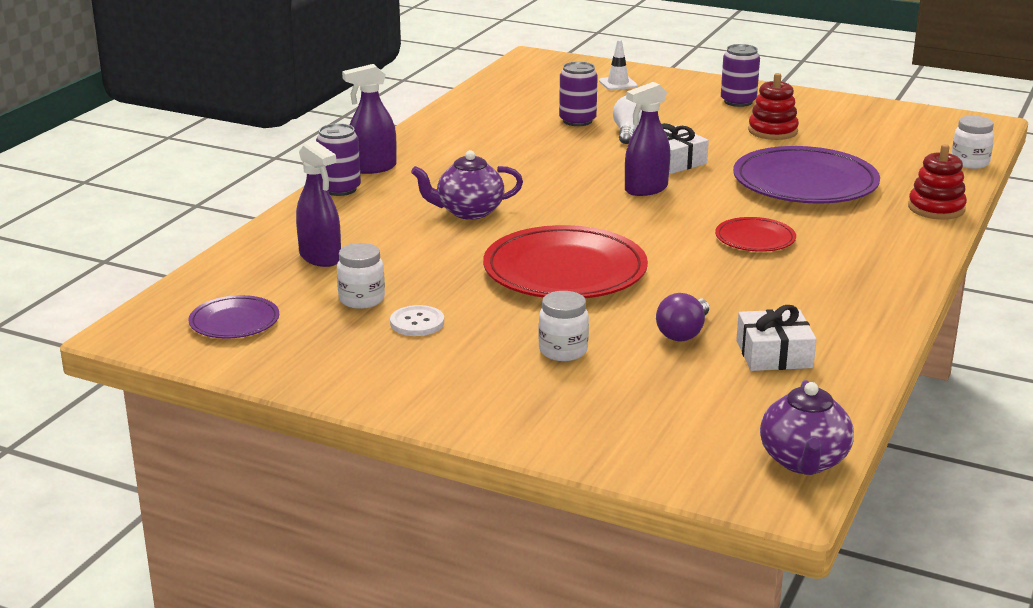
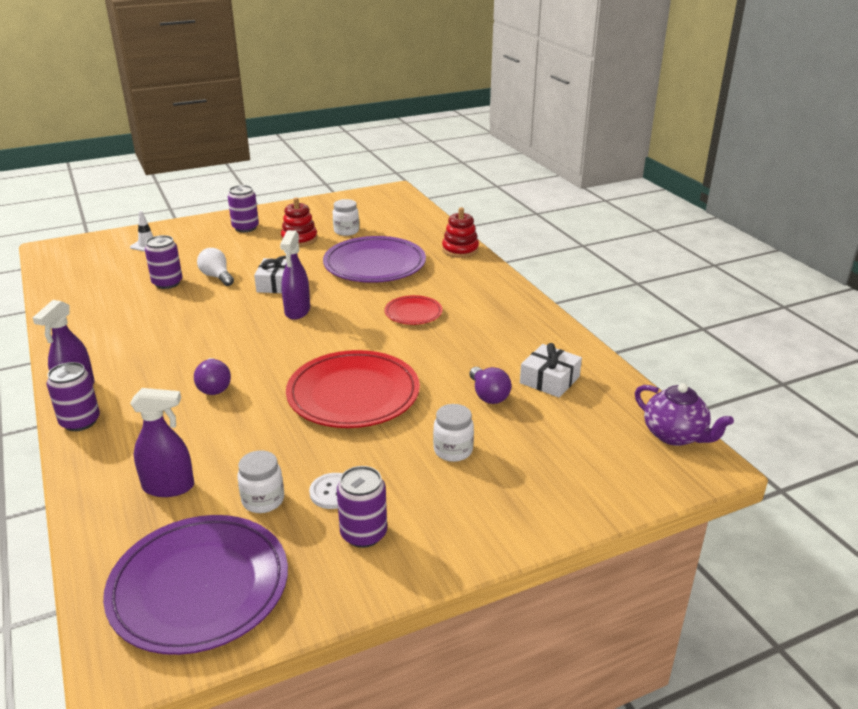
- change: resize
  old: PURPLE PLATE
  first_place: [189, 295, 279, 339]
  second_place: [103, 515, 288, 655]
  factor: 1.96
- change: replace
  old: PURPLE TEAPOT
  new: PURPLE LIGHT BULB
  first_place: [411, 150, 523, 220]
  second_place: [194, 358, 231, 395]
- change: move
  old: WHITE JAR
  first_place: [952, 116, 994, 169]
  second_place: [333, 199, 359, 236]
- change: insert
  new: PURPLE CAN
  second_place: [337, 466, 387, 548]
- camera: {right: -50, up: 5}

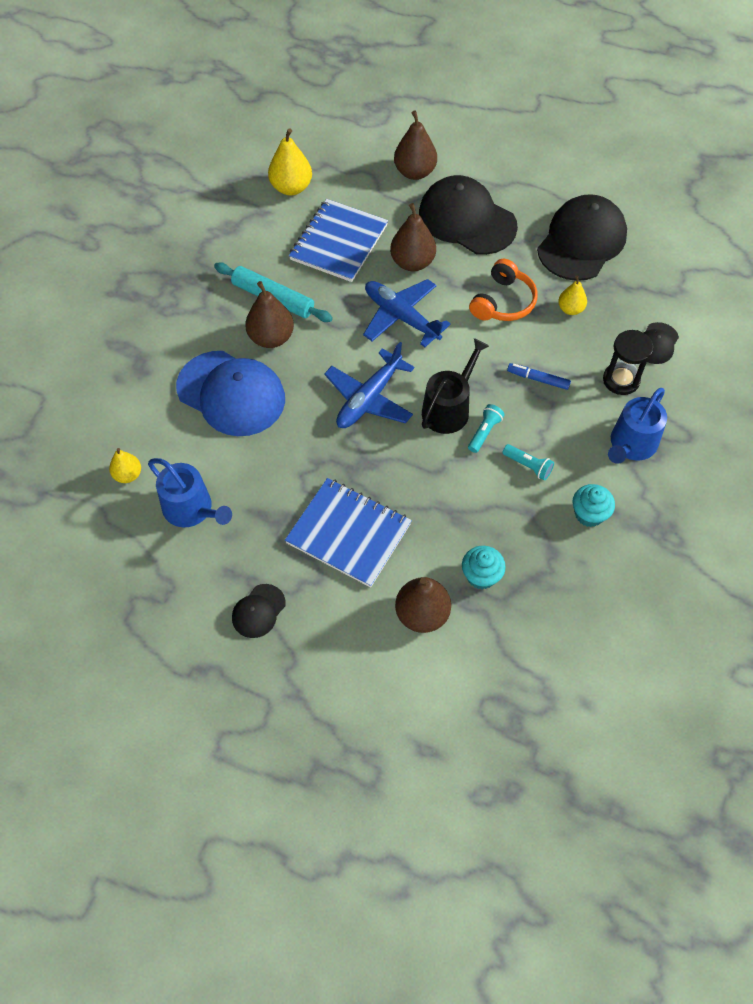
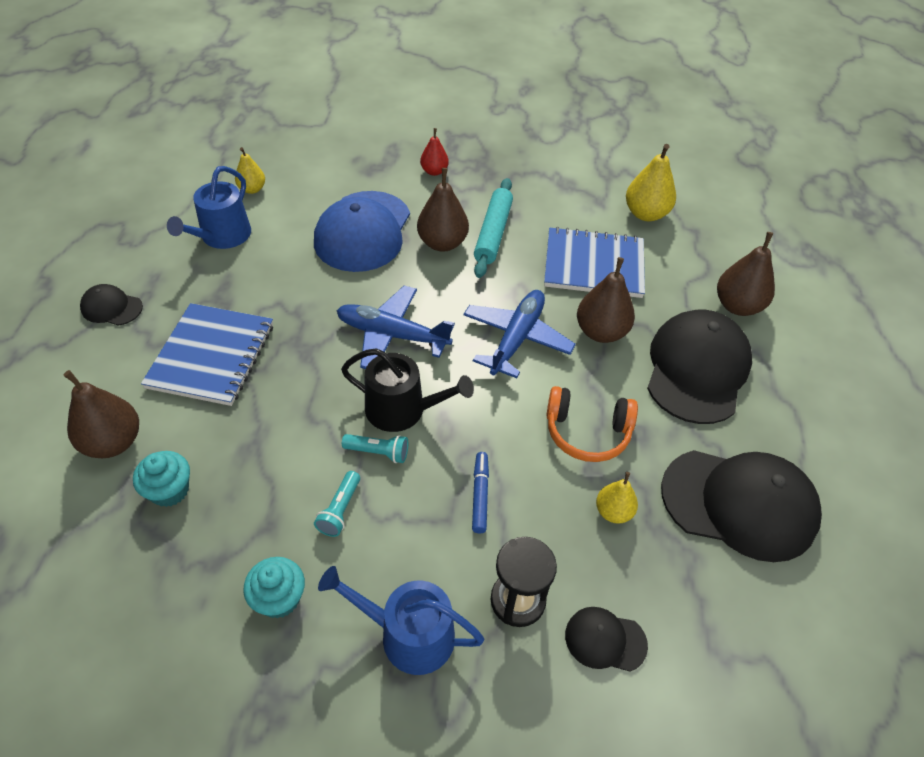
- change: insert
  new: RED PEAR
  second_place: [420, 128, 449, 176]
- camera: {right: 70, up: -10}

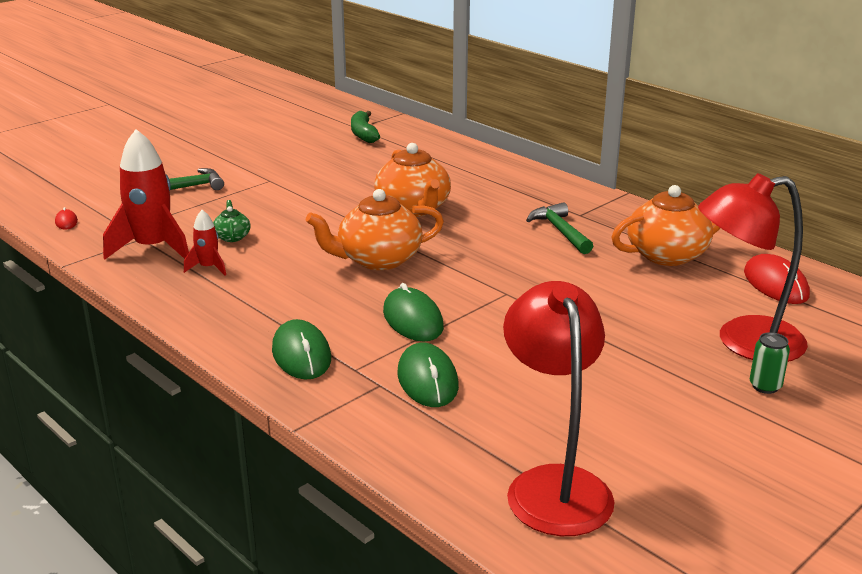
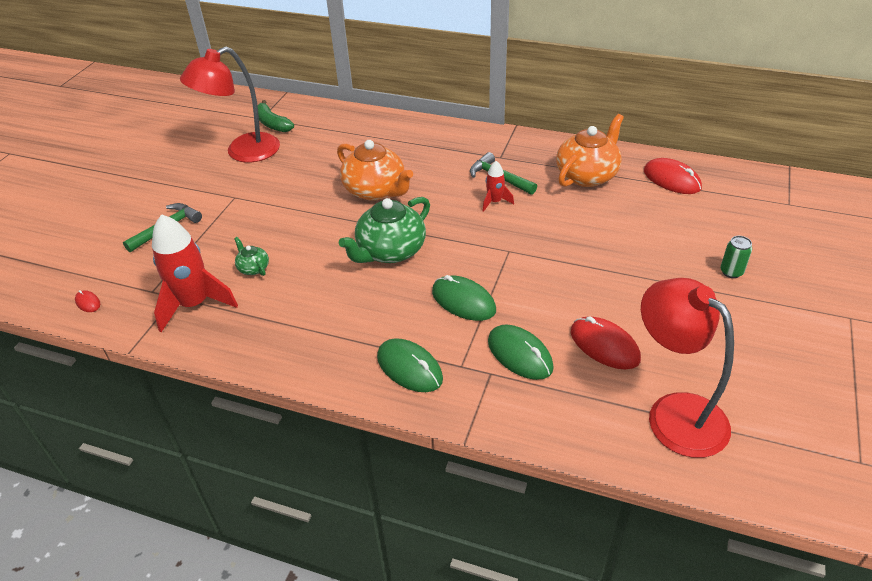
- change: move
  old: RED LAMP
  first_place: [698, 173, 808, 362]
  second_place: [180, 47, 280, 162]
- change: recolor
  old: ORANGE TEAPOT
  new: GREEN TEAPOT
  first_place: [306, 189, 444, 270]
  second_place: [339, 197, 430, 263]
- change: move
  old: RED ROCKET
  first_place: [184, 210, 226, 276]
  second_place: [483, 161, 514, 212]
- change: insert
  new: RED MOUSE
  second_place: [570, 316, 641, 369]
- camera: {right: -25, up: 15}

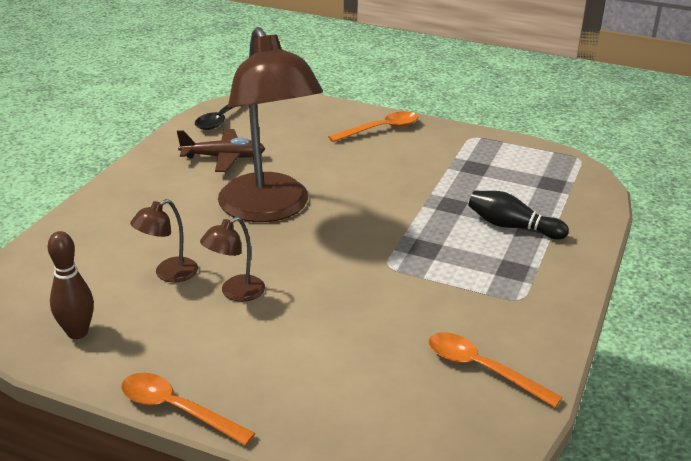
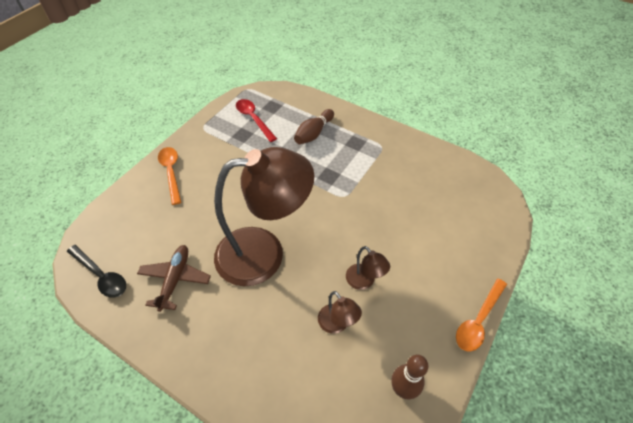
- change: insert
  new: RED SPOON
  second_place: [236, 99, 277, 142]
- change: recolor
  old: BLACK BOWLING PIN
  new: BROWN BOWLING PIN
  first_place: [468, 191, 569, 239]
  second_place: [294, 109, 334, 144]
- change: delete
  old: ORANGE SPOON
  first_place: [428, 332, 563, 408]
- camera: {right: -80, up: 20}

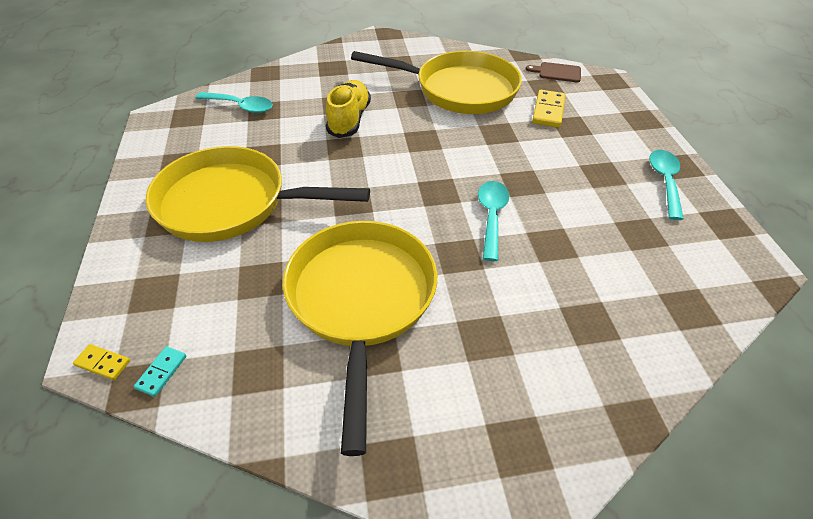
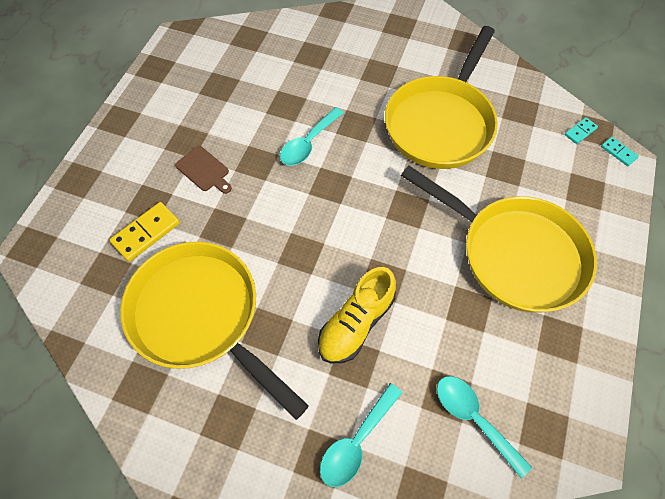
- change: move
  old: BROWN CUTTING BOARD
  first_place: [526, 62, 581, 82]
  second_place: [175, 146, 232, 194]
- change: move
  old: TURQUOISE SPOON
  first_place: [649, 150, 684, 220]
  second_place: [320, 383, 402, 487]
- change: recolor
  old: YELLOW DOMINO
  new: TURQUOISE DOMINO
  first_place: [73, 344, 130, 380]
  second_place: [601, 137, 639, 166]
- camera: {right: -150, up: 15}

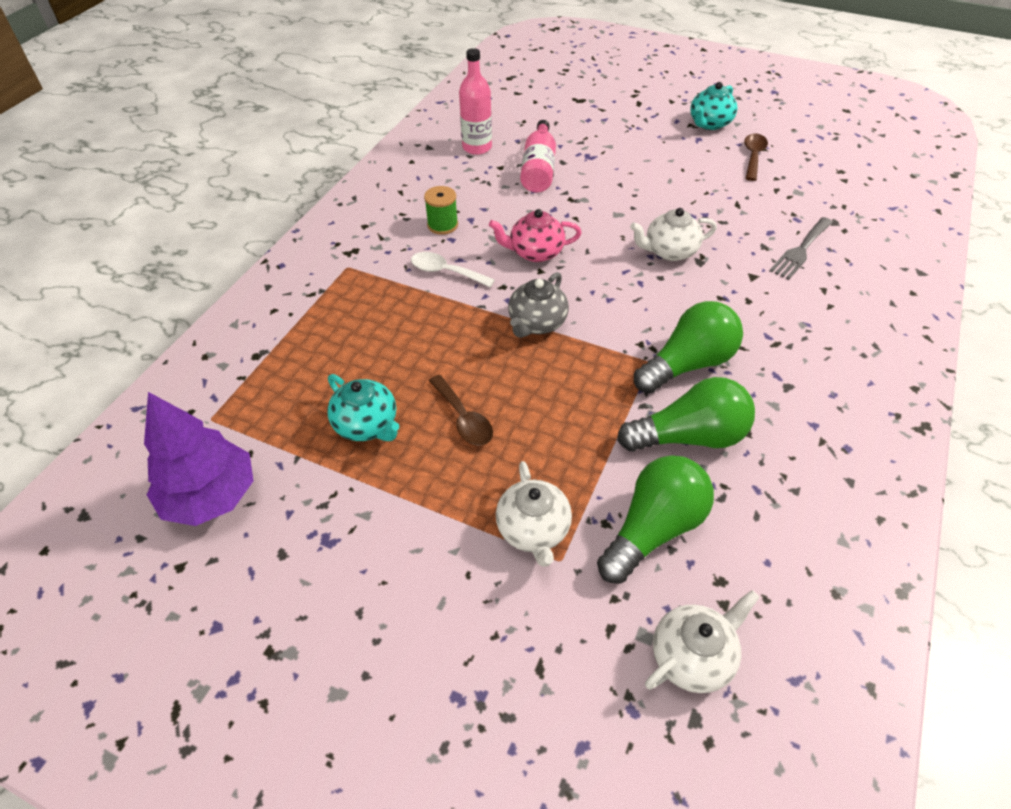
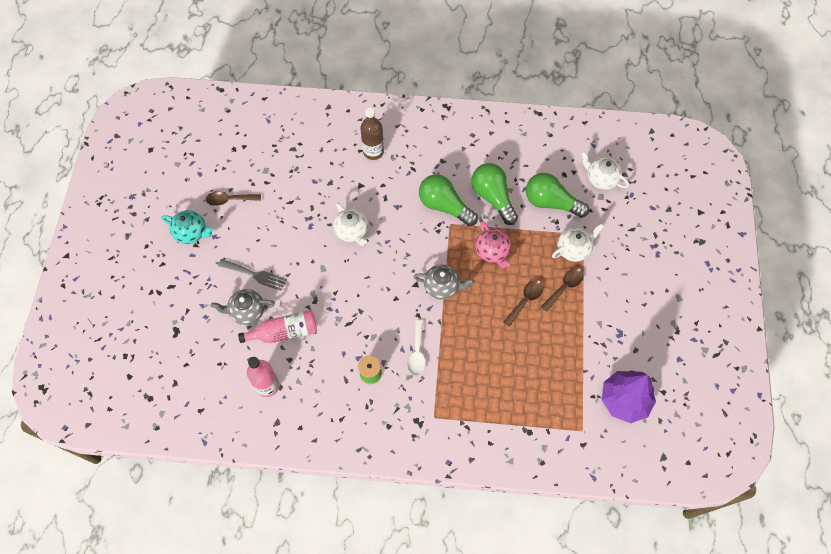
- change: insert
  new: GREY TEAPOT
  second_place: [210, 289, 275, 325]
- change: move
  old: GREY FORK
  first_place: [770, 217, 833, 280]
  second_place: [218, 259, 287, 291]
- change: insert
  new: BROWN BOTTLE
  second_place: [360, 107, 384, 160]
- change: move
  old: PINK TEAPOT
  first_place: [489, 209, 581, 262]
  second_place: [475, 221, 511, 268]
- change: insert
  new: BROWN SPOON
  second_place: [541, 268, 584, 312]
- change: delete
  old: TURQUOISE TEAPOT
  first_place: [327, 374, 399, 441]
- camera: {right: -110, up: 15}

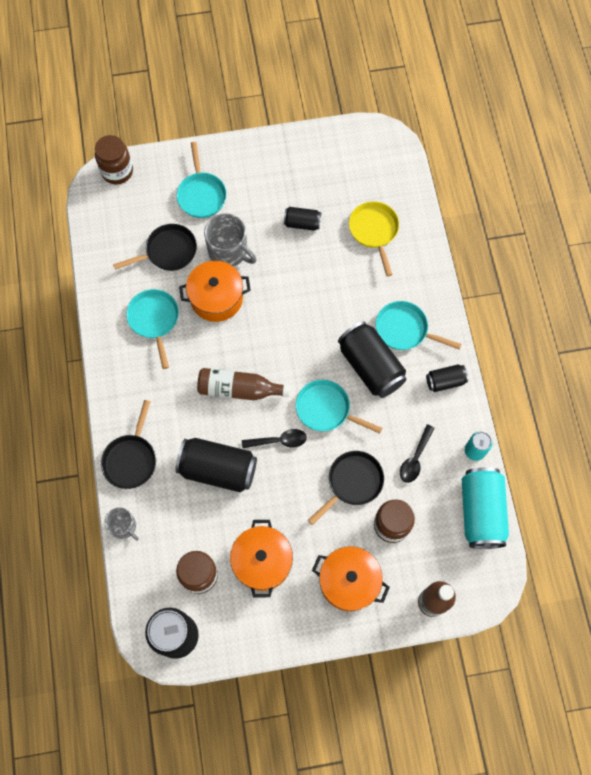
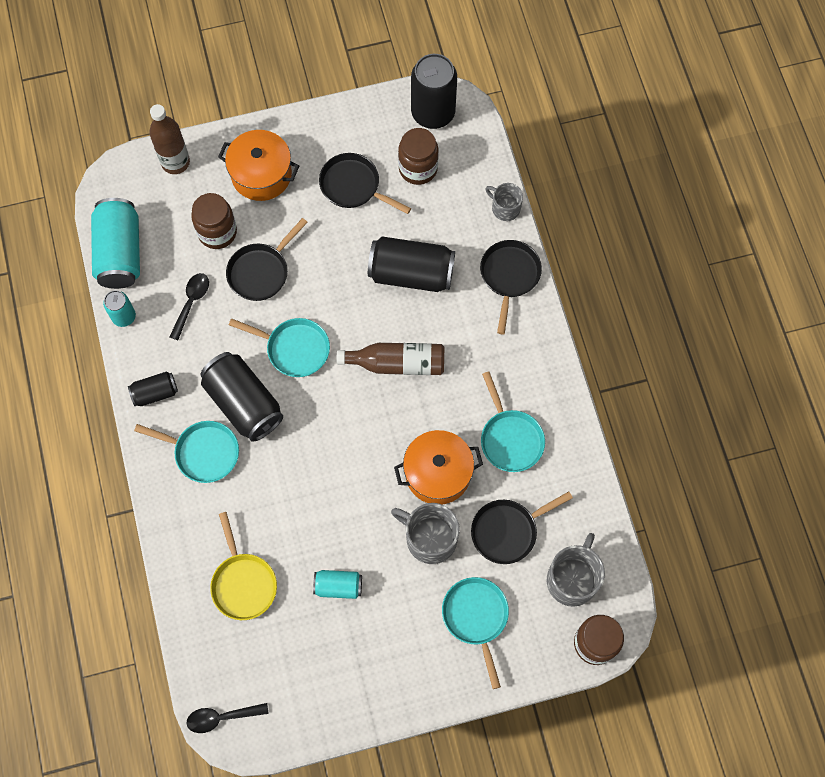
- change: move
  old: BLACK SPOON
  first_place: [242, 429, 307, 448]
  second_place: [187, 703, 269, 733]
- change: recolor
  old: BLACK CAN
  new: TURQUOISE CAN
  first_place: [284, 207, 321, 231]
  second_place: [313, 570, 362, 599]
- change: replace
  old: ORANGE POT
  new: BLACK PAN
  first_place: [230, 520, 293, 598]
  second_place: [319, 153, 411, 214]
- change: insert
  new: GREY MUG
  second_place: [547, 533, 605, 607]
- camera: {right: 175, up: 0}

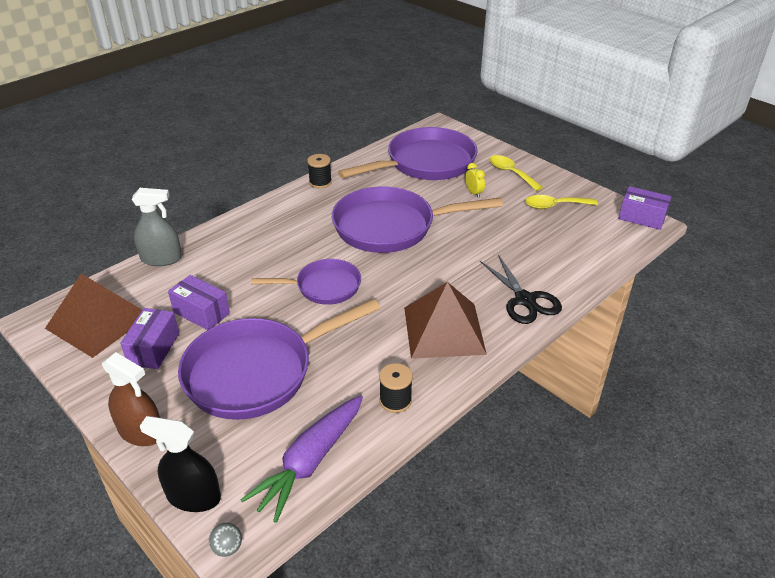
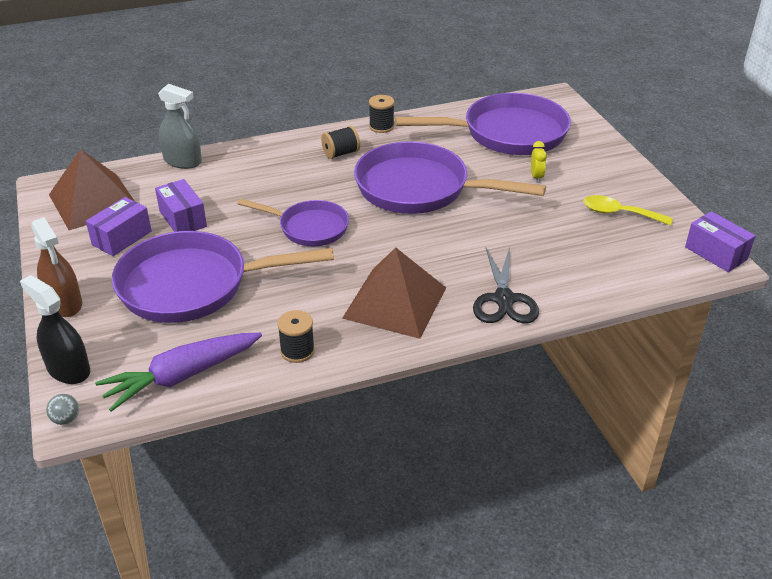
- change: insert
  new: BLACK SPOOL
  second_place: [321, 126, 360, 159]
- change: delete
  old: YELLOW SPOON
  first_place: [490, 155, 543, 191]
- camera: {right: 25, up: 0}

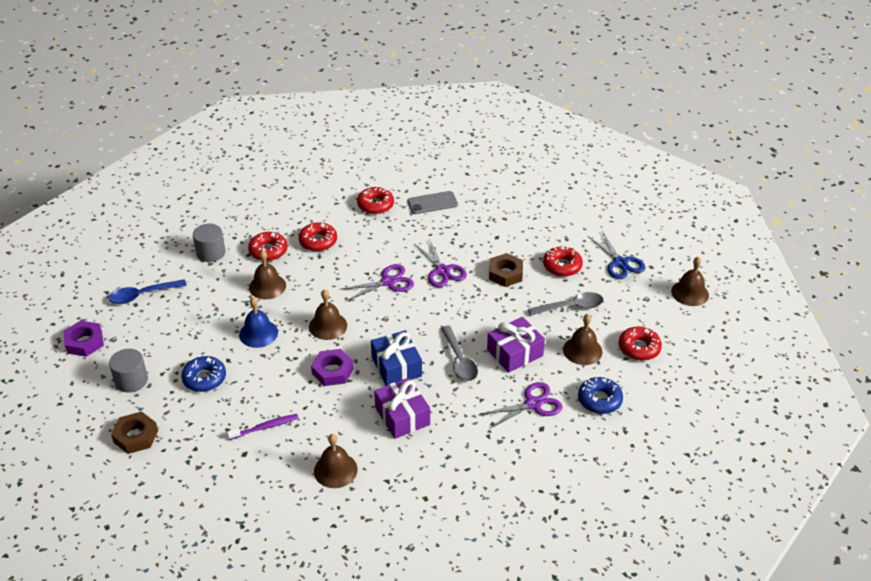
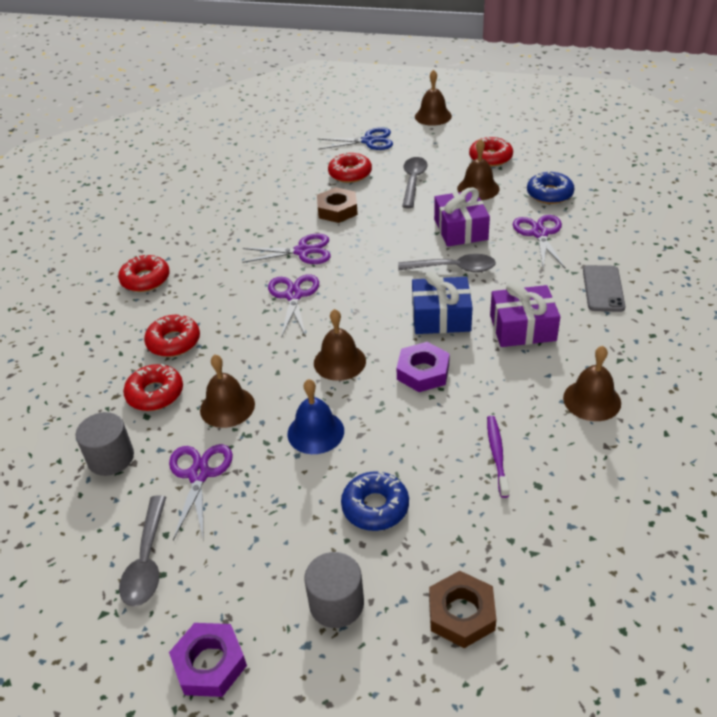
- change: recolor
  old: BLUE SPOON
  new: GREY SPOON
  first_place: [109, 279, 187, 304]
  second_place: [119, 495, 166, 607]
- change: insert
  new: PURPLE SCISSORS
  second_place: [169, 444, 233, 541]
- change: move
  old: GREY PHONE
  first_place: [407, 191, 458, 214]
  second_place: [583, 265, 625, 312]
- camera: {right: -65, up: 0}

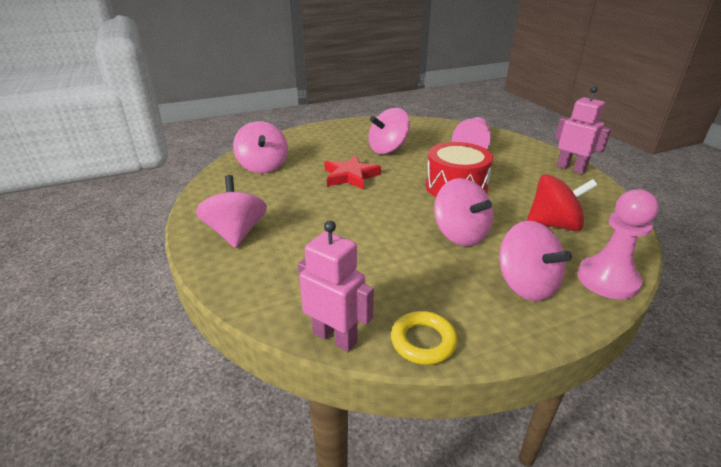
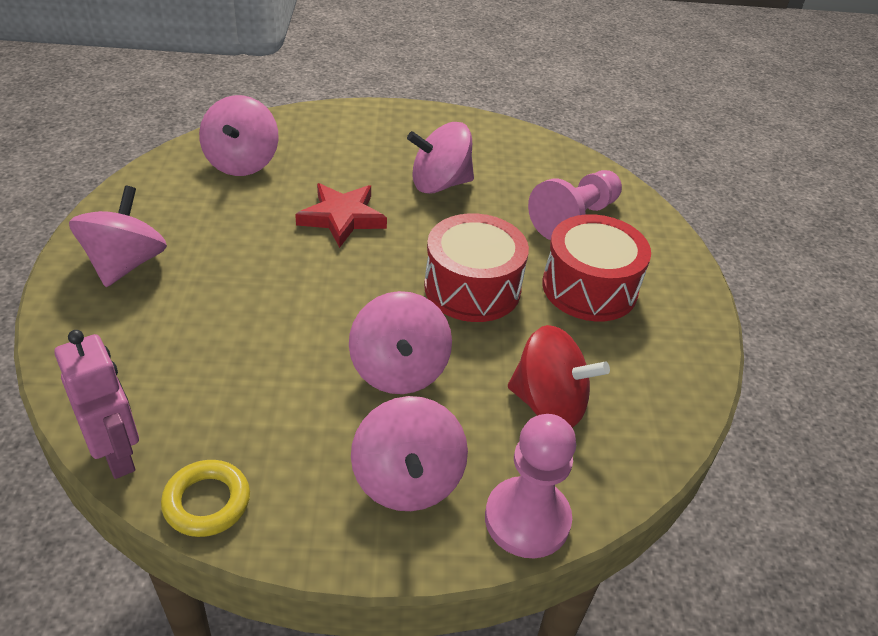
- change: insert
  new: RED DRUM
  second_place: [542, 214, 651, 321]
- change: delete
  old: PINK ROBOT
  first_place: [555, 86, 611, 174]
- camera: {right: 20, up: 10}

